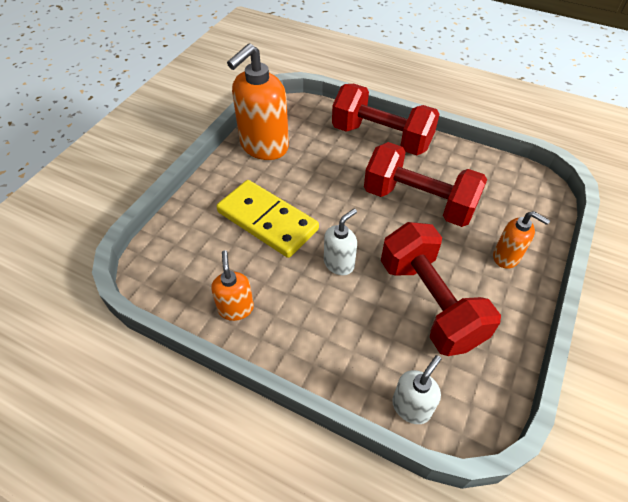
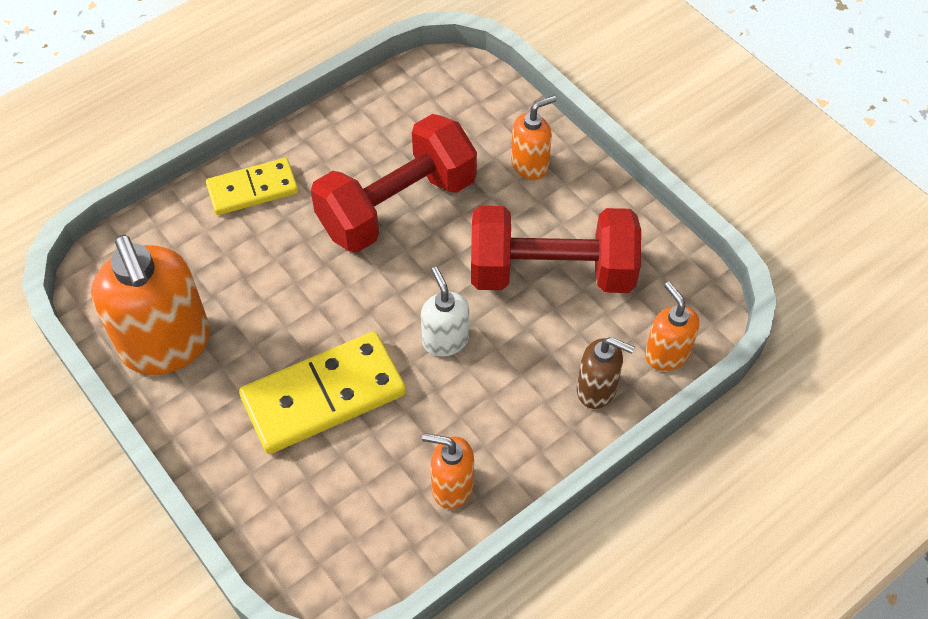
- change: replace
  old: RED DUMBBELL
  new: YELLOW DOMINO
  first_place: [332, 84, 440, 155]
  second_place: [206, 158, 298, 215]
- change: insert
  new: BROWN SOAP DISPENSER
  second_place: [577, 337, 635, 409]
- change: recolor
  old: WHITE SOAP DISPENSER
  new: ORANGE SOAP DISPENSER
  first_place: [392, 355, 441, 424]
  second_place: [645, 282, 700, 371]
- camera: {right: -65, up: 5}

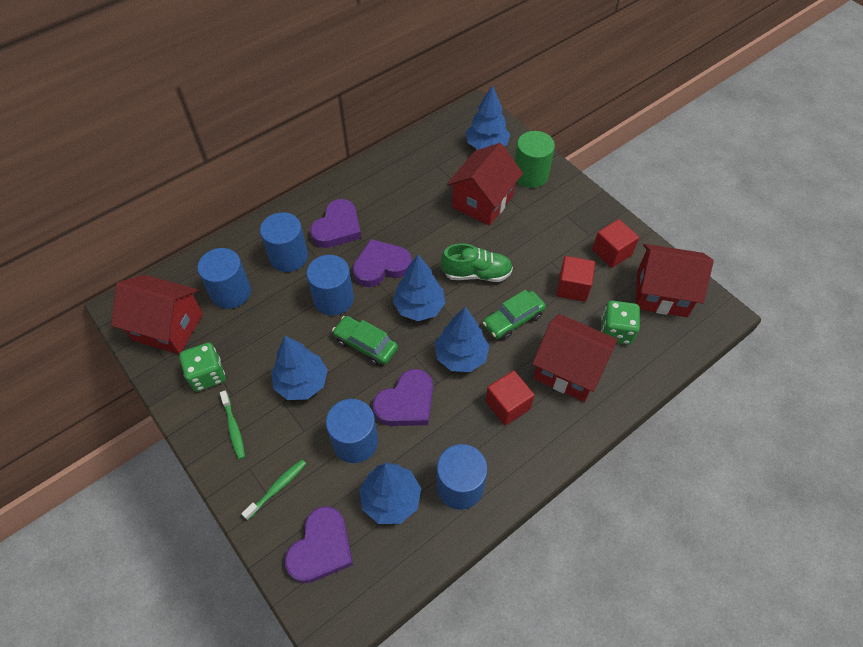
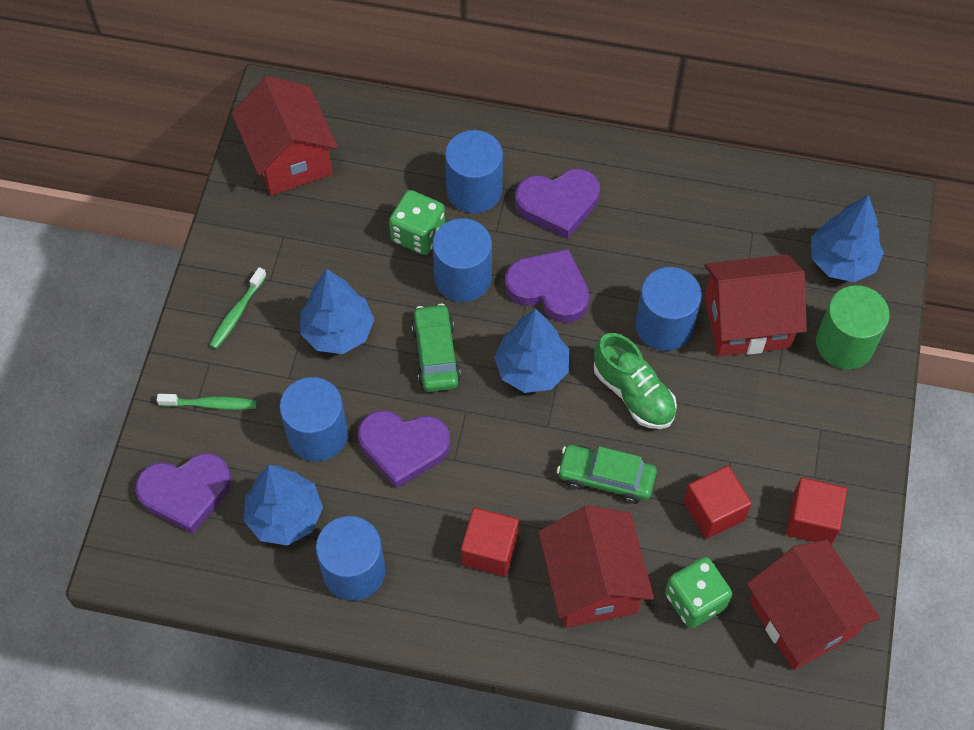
- change: move
  old: GREEN DICE
  first_place: [179, 343, 225, 392]
  second_place: [389, 190, 445, 255]
- change: move
  old: BLUE CYLINDER
  first_place: [197, 248, 251, 309]
  second_place: [635, 267, 702, 351]
- change: delete
  old: BLUE TREE
  first_place: [435, 307, 489, 372]
- camera: {right: 50, up: 5}

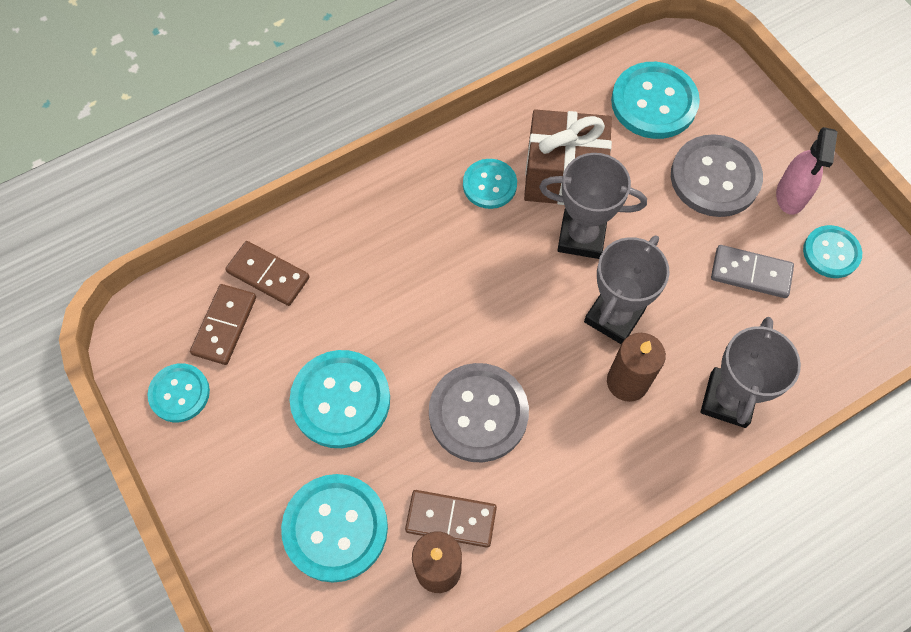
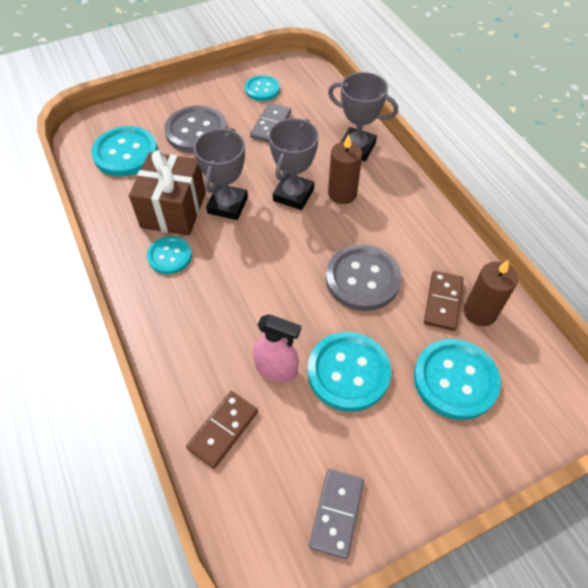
- change: move
  old: PINK SPRAY BOTTLE
  first_place: [776, 127, 838, 215]
  second_place: [253, 314, 301, 382]
- change: rotate
  old: GREY TROPHY
  first_place: [584, 235, 670, 344]
  second_place: [268, 118, 319, 210]
  degrees: 75
- change: replace
  old: TURQUOISE BUTTON
  new: GREY DOMINO
  first_place: [147, 363, 210, 422]
  second_place: [309, 469, 364, 559]
- change: delete
  old: BROWN DOMINO
  first_place: [190, 284, 256, 365]
- camera: {right: -85, up: -10}

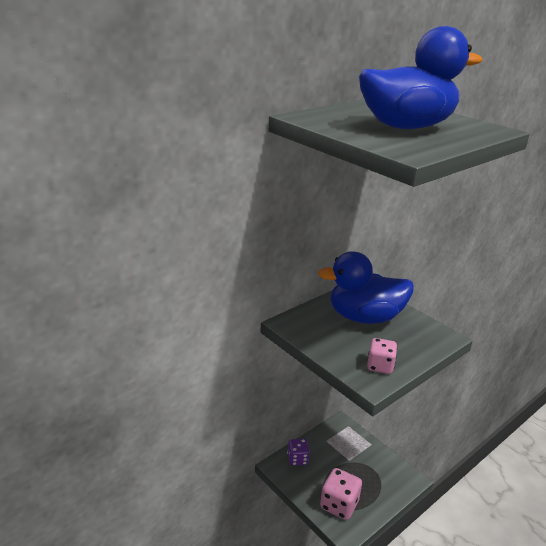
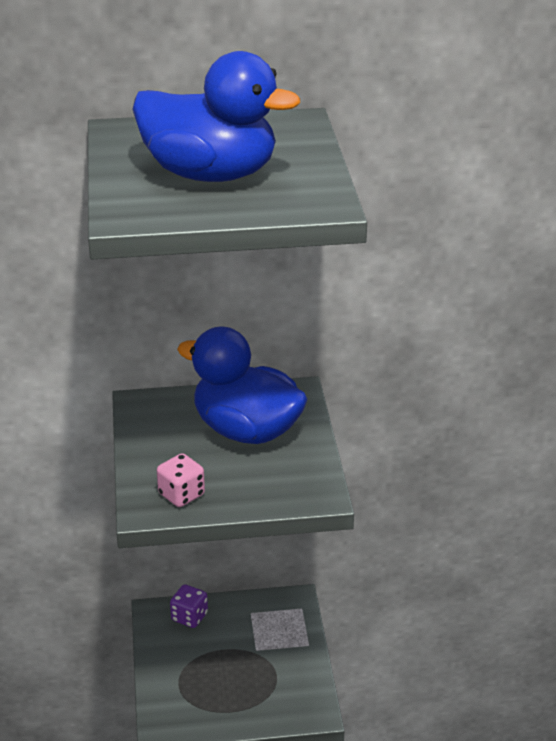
- change: delete
  old: PINK DICE
  first_place: [320, 468, 362, 520]
- camera: {right: 35, up: 5}

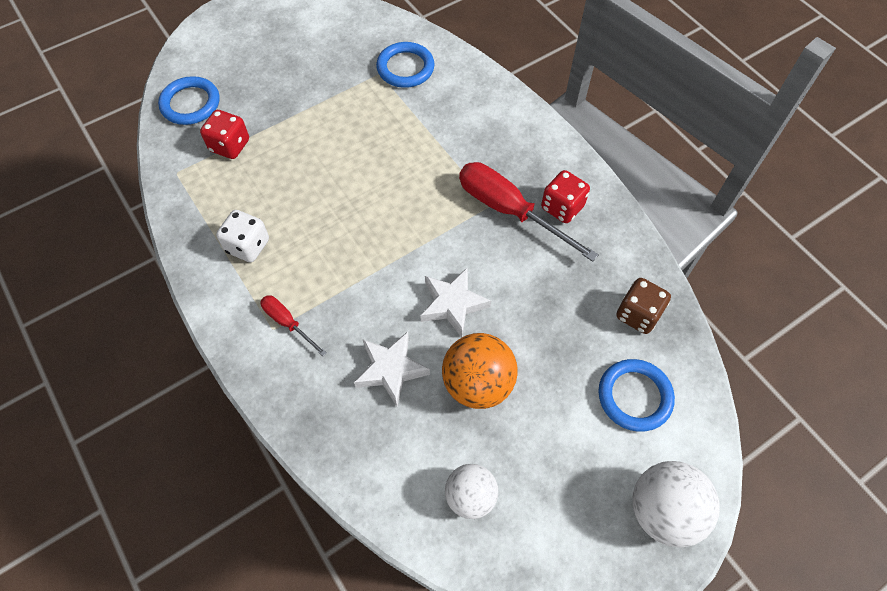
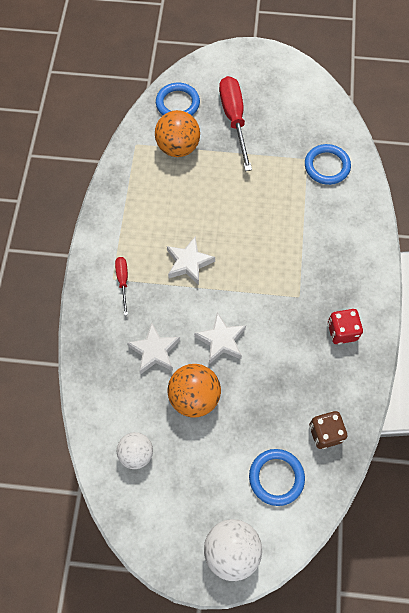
- change: replace
  old: RED DICE
  new: ORANGE BALL
  first_place: [200, 110, 249, 159]
  second_place: [155, 110, 200, 157]
- change: insert
  new: WHITE STAR
  second_place: [167, 236, 215, 285]
- change: move
  old: RED SCREWDRIVER
  first_place: [459, 162, 599, 262]
  second_place: [219, 76, 252, 171]
- change: delete
  old: WHITE DICE
  first_place: [216, 210, 269, 262]
- camera: {right: 40, up: 5}

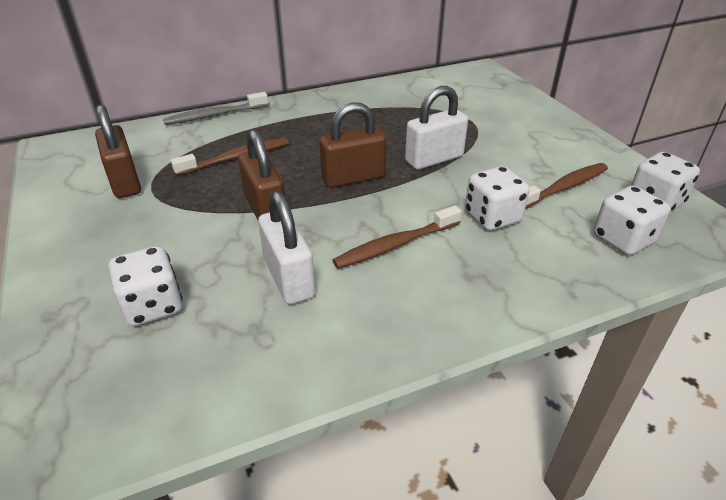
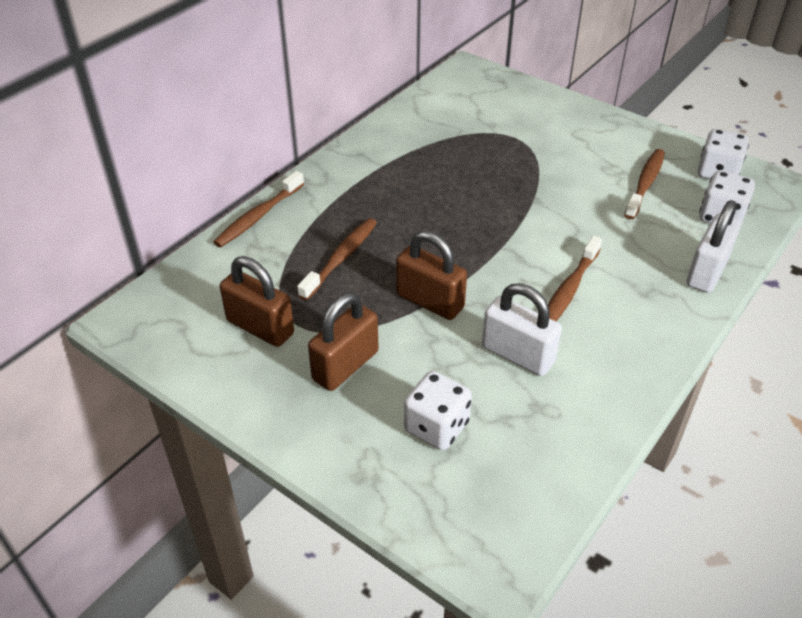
- change: recolor
  old: GREY TOOTHBRUSH
  new: BROWN TOOTHBRUSH
  first_place: [163, 92, 268, 125]
  second_place: [213, 171, 304, 247]
- change: move
  old: BROWN PADLOCK
  first_place: [320, 102, 387, 188]
  second_place: [308, 292, 379, 391]
- change: move
  old: WHITE PADLOCK
  first_place: [405, 86, 468, 170]
  second_place: [687, 200, 741, 293]
- change: delete
  old: WHITE DICE
  first_place: [465, 166, 530, 231]
- camera: {right: -30, up: 5}

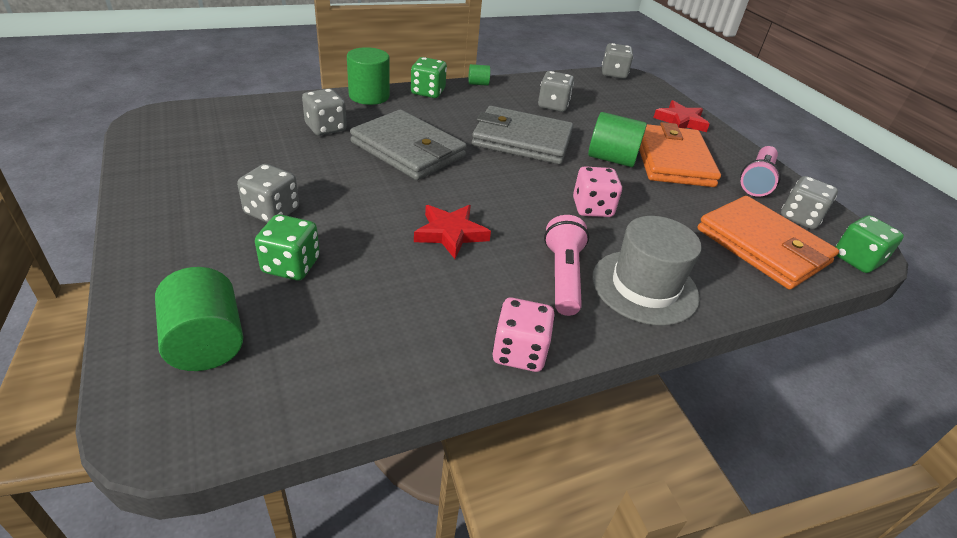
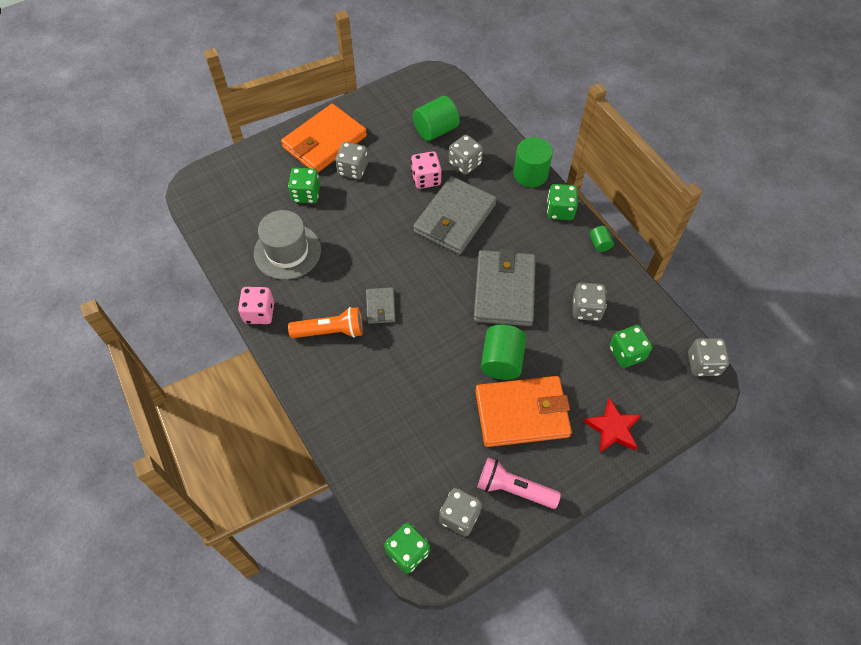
- change: move
  old: GREY HAT
  first_place: [592, 216, 702, 326]
  second_place: [254, 210, 321, 280]
- change: move
  old: ORANGE WALLET
  first_place: [697, 196, 839, 290]
  second_place: [281, 104, 367, 172]
- change: recolor
  old: PINK FLASHLIGHT
  new: ORANGE FLASHLIGHT
  first_place: [544, 215, 589, 316]
  second_place: [288, 307, 363, 338]
- change: insert
  new: GREY WALLET
  second_place: [366, 287, 395, 324]
- change: move
  old: PINK DICE
  first_place: [573, 166, 622, 217]
  second_place: [411, 151, 441, 189]
- change: move
  old: GREEN CYLINDER
  first_place: [155, 267, 243, 371]
  second_place: [413, 96, 460, 141]
- change: insert
  new: GREEN DICE
  second_place: [609, 325, 652, 368]
- change: delete
  old: RED STAR
  first_place: [414, 205, 491, 259]
- camera: {right: 85, up: 20}

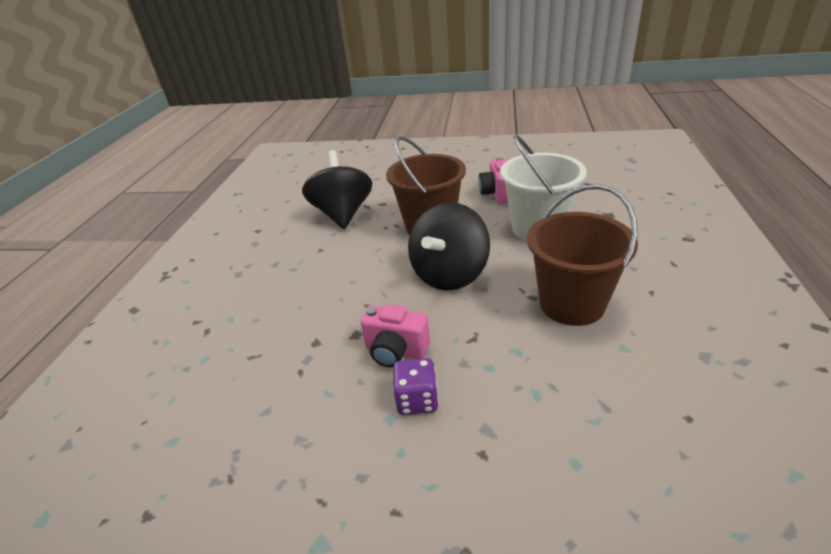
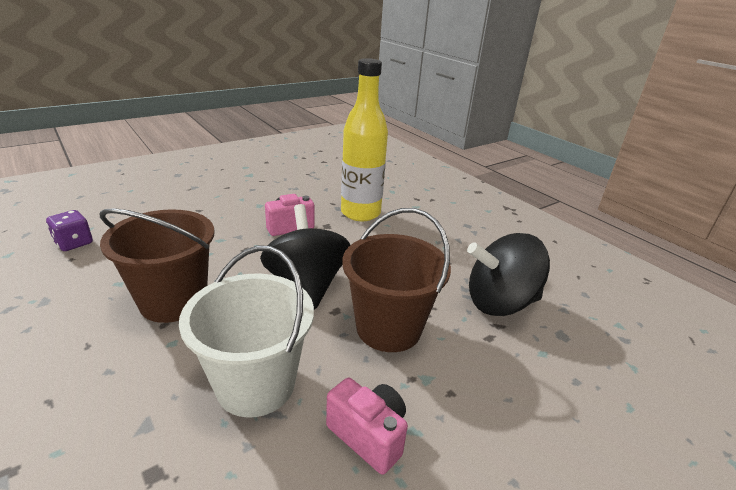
- change: move
  old: PURPLE DICE
  first_place: [393, 358, 439, 415]
  second_place: [46, 210, 93, 251]
- change: insert
  new: YELLOW BOTTLE
  second_place: [341, 58, 388, 221]
- change: rotate
  old: BLACK SPINNING TOP
  first_place: [302, 150, 372, 229]
  second_place: [467, 233, 550, 316]
  degrees: 135
- camera: {right: 130, up: -5}

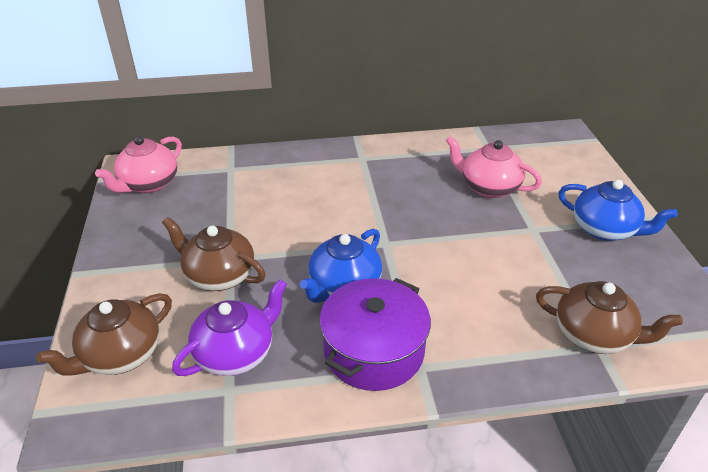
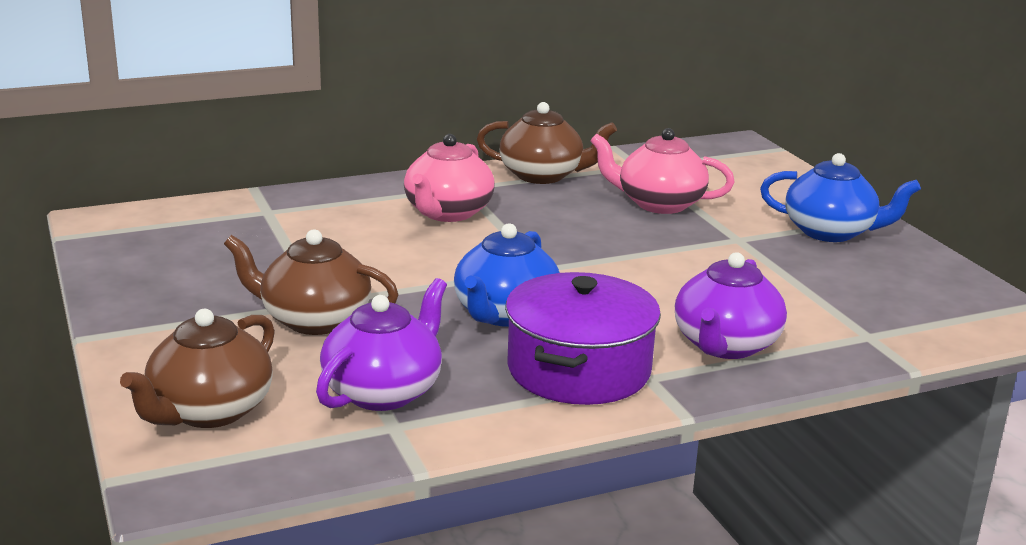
- change: move
  old: PINK TEAPOT
  first_place: [95, 136, 182, 193]
  second_place: [404, 134, 495, 222]
- change: move
  old: BROWN TEAPOT
  first_place: [536, 281, 683, 354]
  second_place: [477, 102, 617, 184]
- change: insert
  new: PURPLE TEAPOT
  second_place: [675, 252, 787, 359]
- camera: {right: -15, up: -15}

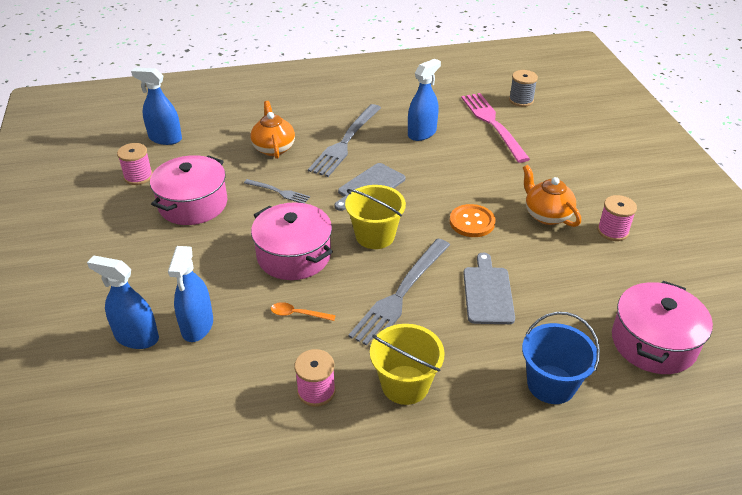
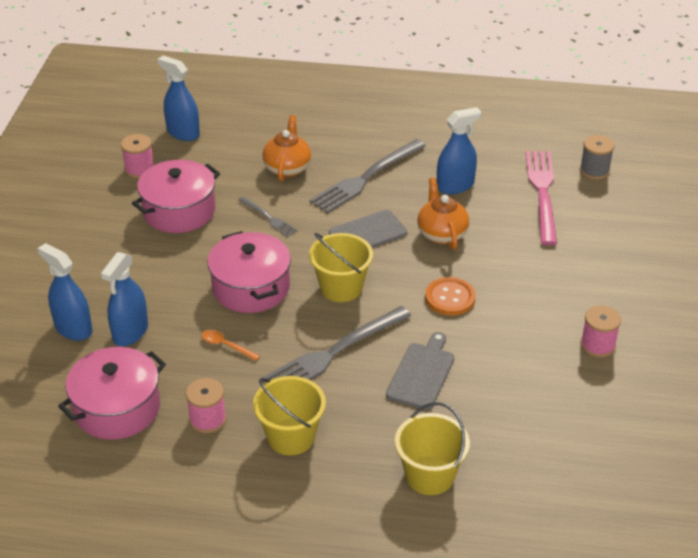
- change: move
  old: PINK POT
  first_place: [612, 281, 713, 374]
  second_place: [58, 347, 166, 440]
- change: recolor
  old: BLUE BUCKET
  new: YELLOW BUCKET
  first_place: [522, 312, 600, 404]
  second_place: [395, 402, 470, 495]
- change: move
  old: ORANGE TEAPOT
  first_place: [523, 165, 581, 227]
  second_place: [417, 178, 469, 250]
- camera: {right: 20, up: 0}

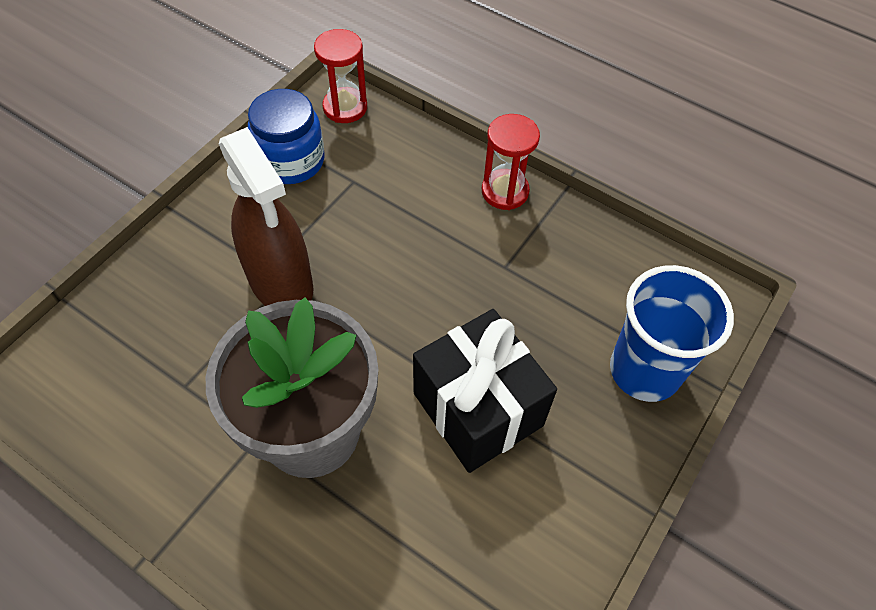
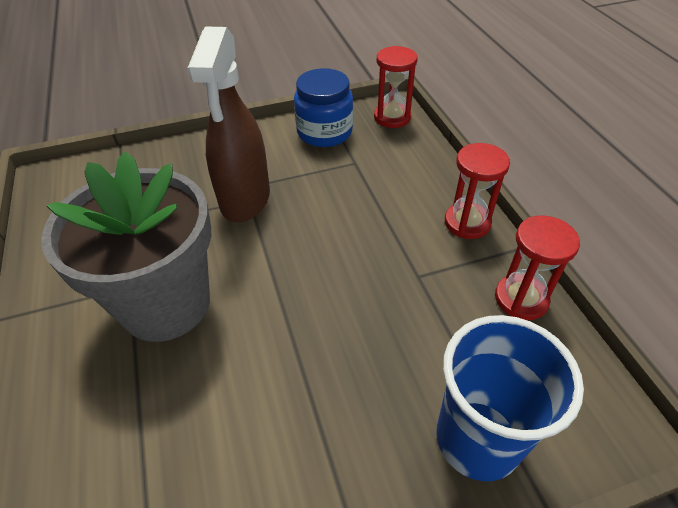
- change: insert
  new: RED HOURGLASS
  second_place: [495, 215, 580, 320]
- change: delete
  old: BLACK GIFT
  first_place: [413, 309, 557, 473]
- camera: {right: 40, up: -10}

